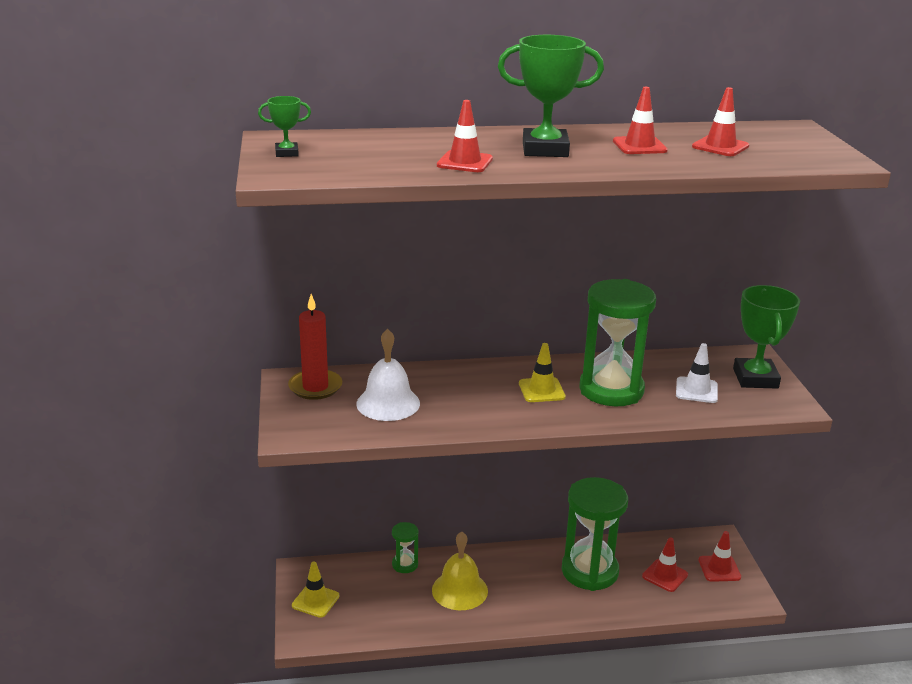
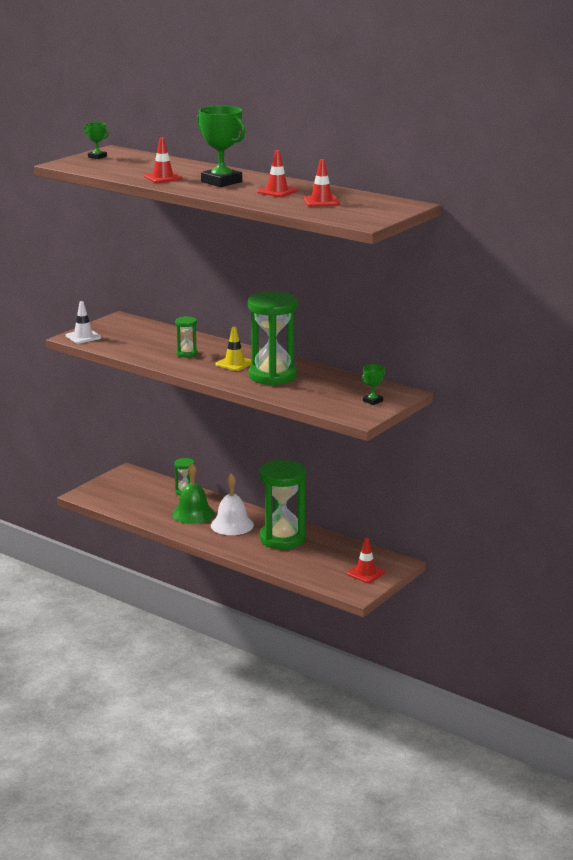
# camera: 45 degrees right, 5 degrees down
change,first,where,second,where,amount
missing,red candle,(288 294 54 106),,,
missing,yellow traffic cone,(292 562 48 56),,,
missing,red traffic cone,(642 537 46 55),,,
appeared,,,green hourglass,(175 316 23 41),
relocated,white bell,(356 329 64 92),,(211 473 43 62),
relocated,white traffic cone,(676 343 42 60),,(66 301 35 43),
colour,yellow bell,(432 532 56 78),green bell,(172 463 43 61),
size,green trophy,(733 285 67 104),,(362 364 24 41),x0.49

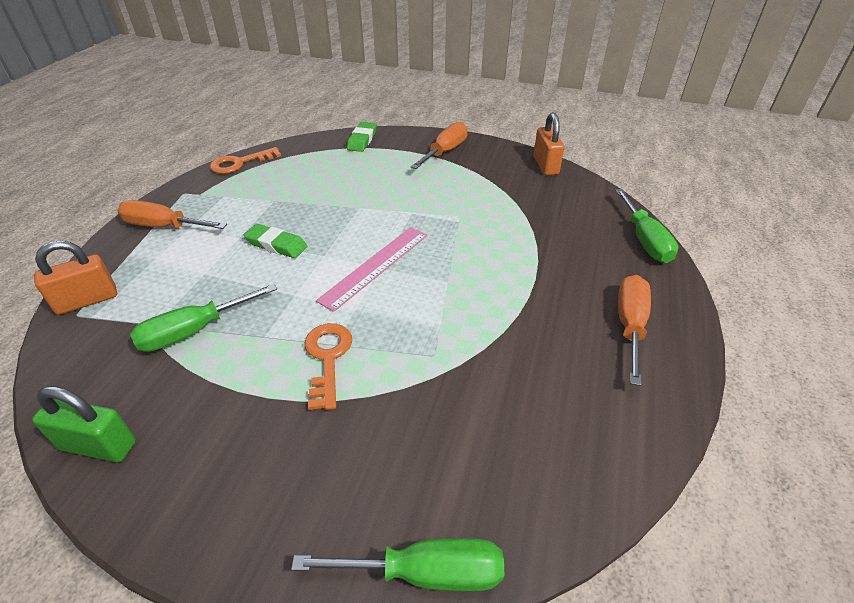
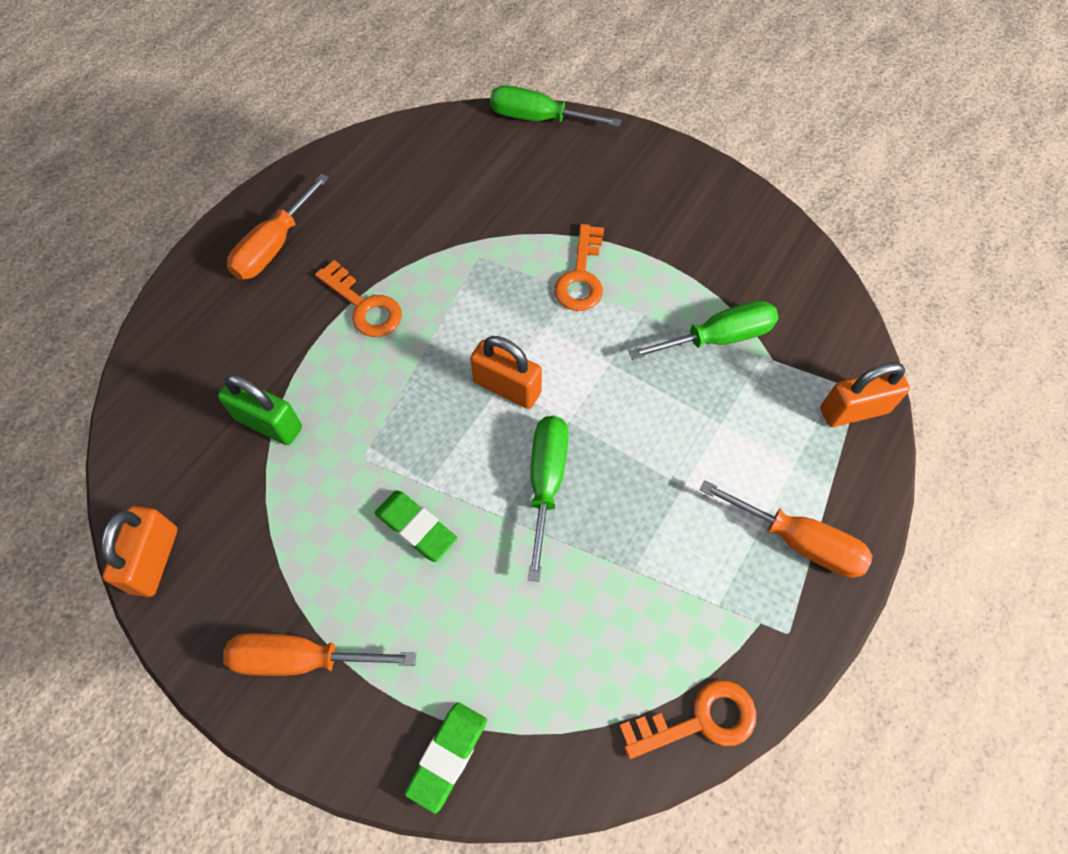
# camera: 165 degrees left, 20 degrees up
change,first,where,second,where,amount
appeared,,,orange key,(315 260 87 77),
relocated,green padlock,(32 386 104 76),,(218 374 84 71),
relocated,green eraser,(244 224 63 34),,(374 491 83 71),
relocated,green screwdriver,(615 189 63 74),,(528 416 41 166),
exchanged,pink ruler,(316 227 112 85),orange padlock,(470 336 72 73),
spun,orange screwdriver,(411 121 57 48),,(223 633 193 43),45 degrees clockwise

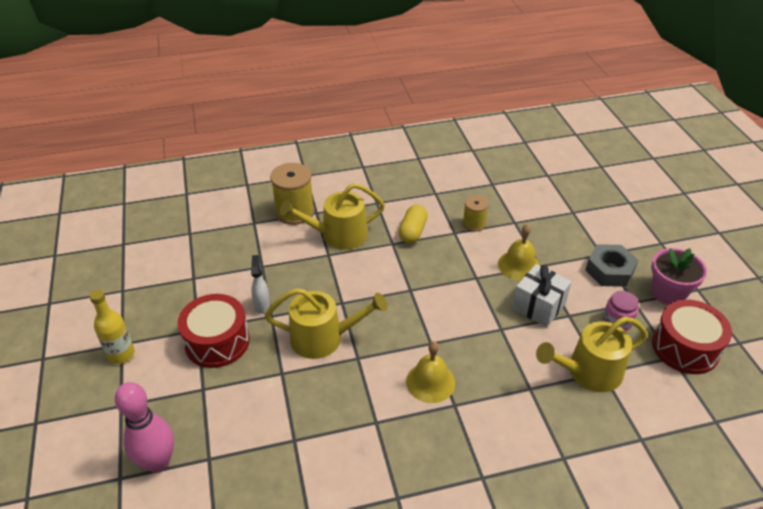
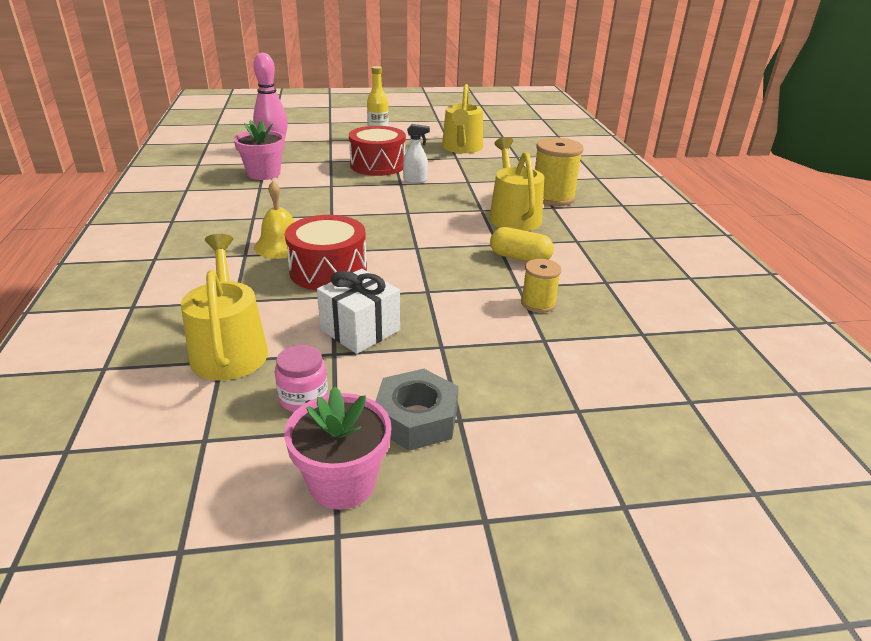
# camera: 95 degrees right, 10 degrees down
change,first,where,second,where,amount
missing,yellow bell,(498 224 42 57),,,
appeared,,,pink flower pot,(234 120 51 60),
relocated,yellow watering can,(265 288 123 71),,(442 84 41 69),
relocated,red drum,(652 300 80 74),,(285 215 82 75),

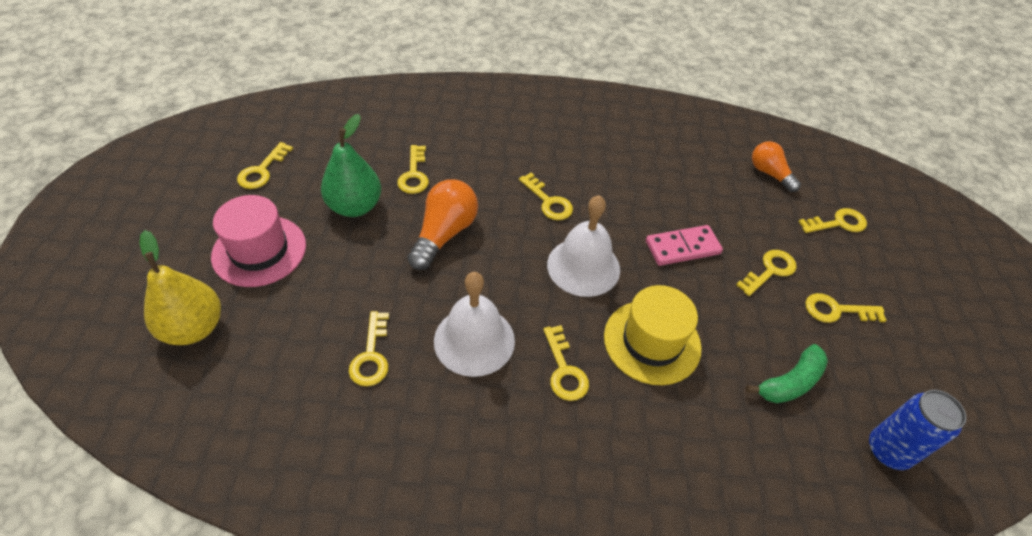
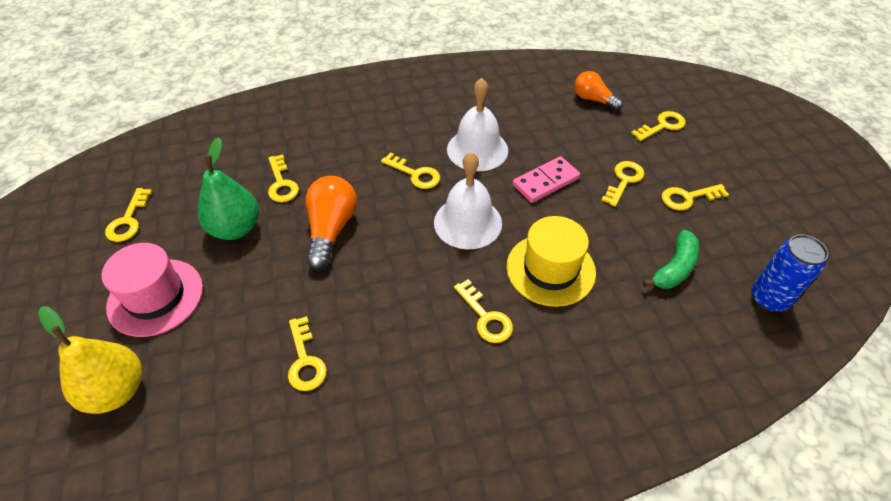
# camera: 15 degrees left, 0 degrees up
change,first,where,second,where,amount
relocated,white bell,(434 272 81 105),,(447 78 61 93),

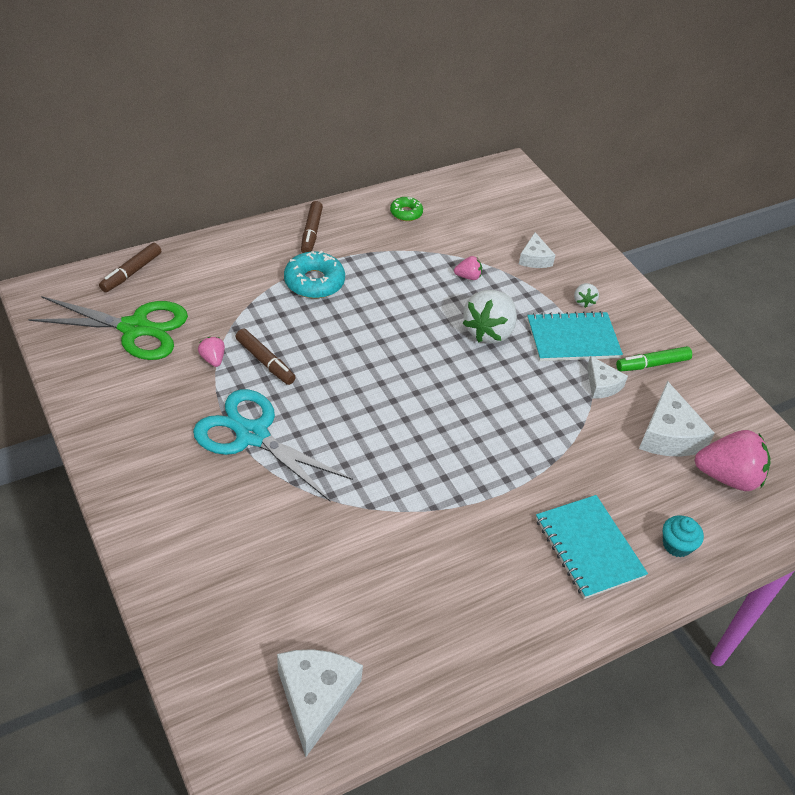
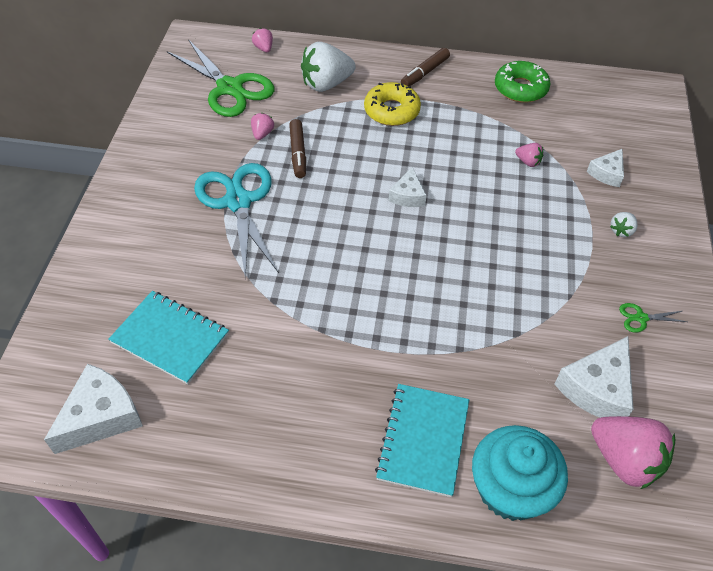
# camera: 40 degrees right, 5 degrees up
change,first,where,second,where,amount
relocated,white strawberry,(463 290 54 53),,(301 42 55 50),
relocated,turquoise notebook,(527 311 96 50),,(108 291 121 93),
relocated,white cheese,(587 356 41 43),,(388 167 39 40),
exchanged,brown marker,(99 243 62 49),pink strawberry,(252 28 21 24),
exchanged,green marker,(616 346 76 25),green scissors,(619 303 68 29),
colour,turquoise donut,(284 251 61 47),yellow donut,(364 82 57 44),
size,green donut,(390 197 33 24),,(495 61 56 42),x1.70
size,turquoise cupcake,(663 515 41 42),,(472 425 96 96),x2.05

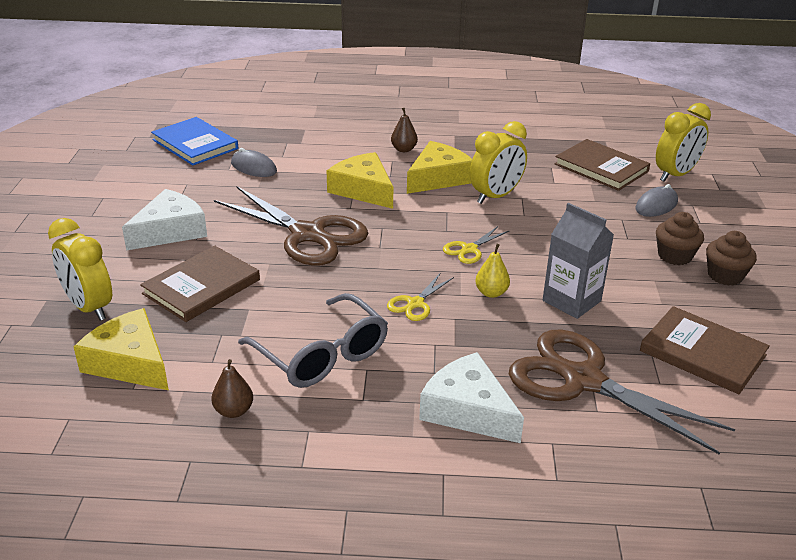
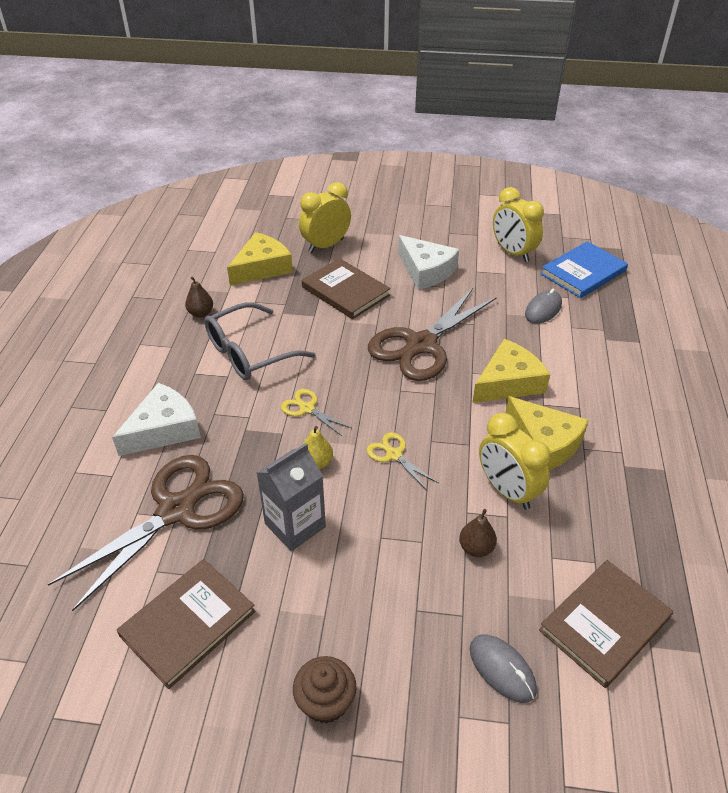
# camera: 95 degrees right, 10 degrees up
change,first,where,second,where,amount
missing,brown cupcake,(656 212 48 53),,,
relocated,brown pear,(391 108 27 44),,(459 509 38 48),
relocated,yellow clock,(656 103 55 79),,(493 187 51 75),

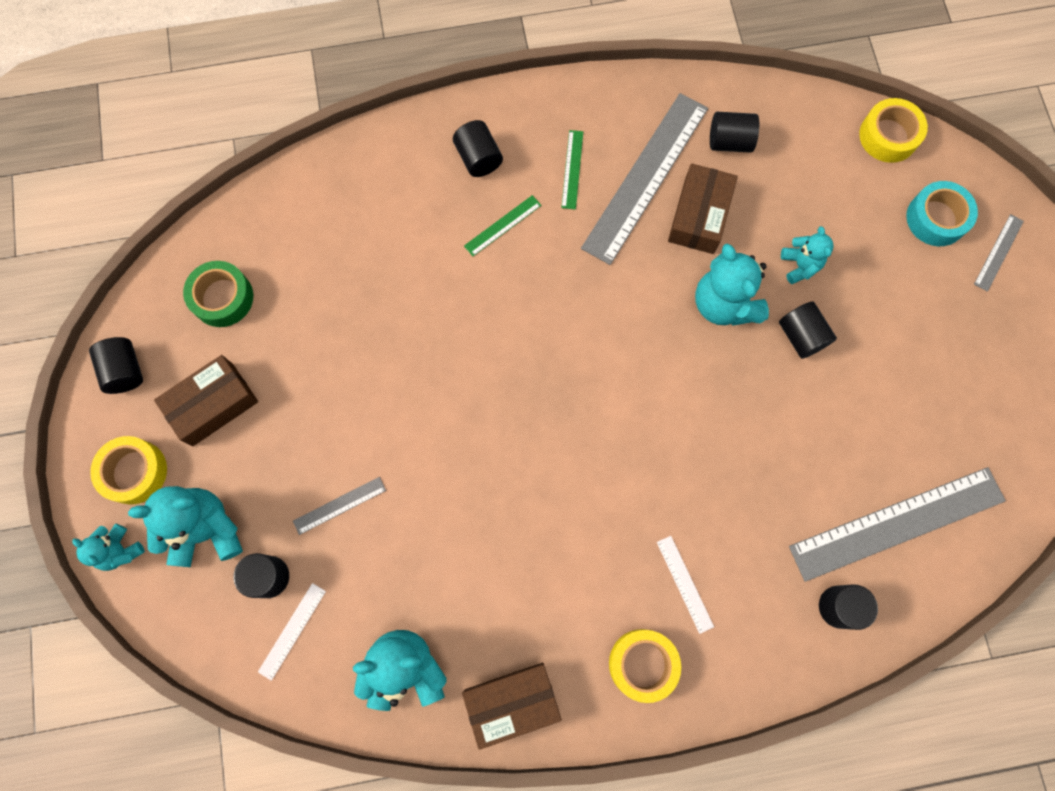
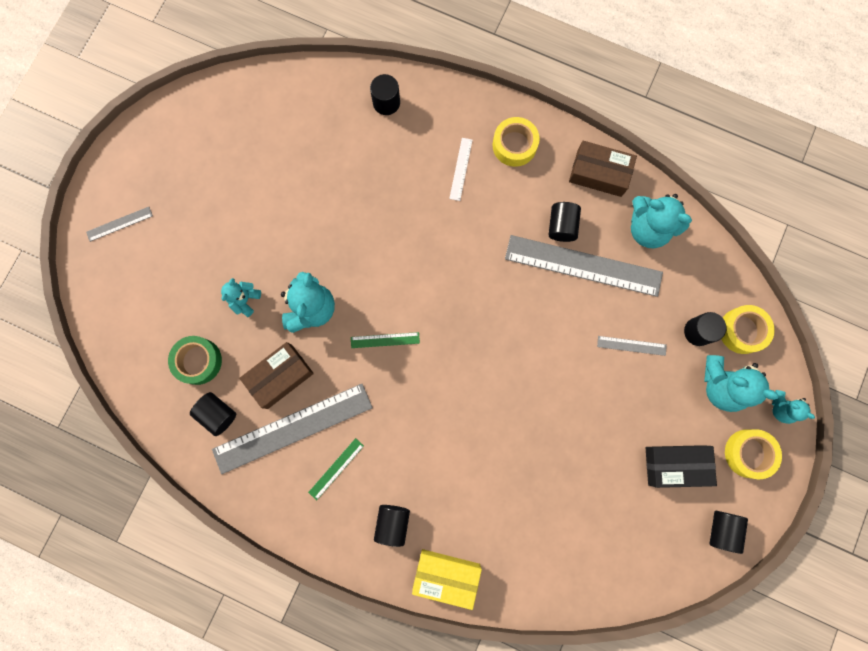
# camera: 145 degrees left, 5 degrees up
change,first,where,second,where,amount
missing,white ruler,(258 583 68 98),,,
missing,turquoise tape,(906 181 72 65),,,
appeared,,,yellow box,(412 549 70 61),
relocated,green tape,(183 261 70 66),,(168 336 54 49),
relocated,green ruler,(464 195 77 61),,(351 332 69 16),
relocated,black cylinder,(779 301 58 58),,(549 202 32 40),
relocated,grey ruler,(789 467 217 115),,(505 235 158 62),
relocated,yellow tape,(859 98 69 65),,(721 305 54 49),
colour,brown box,(154 355 104 91),black box,(646 445 71 43),
spun,turquoise teddy bear,(72 524 73 47),,(772 390 43 34),135 degrees clockwise

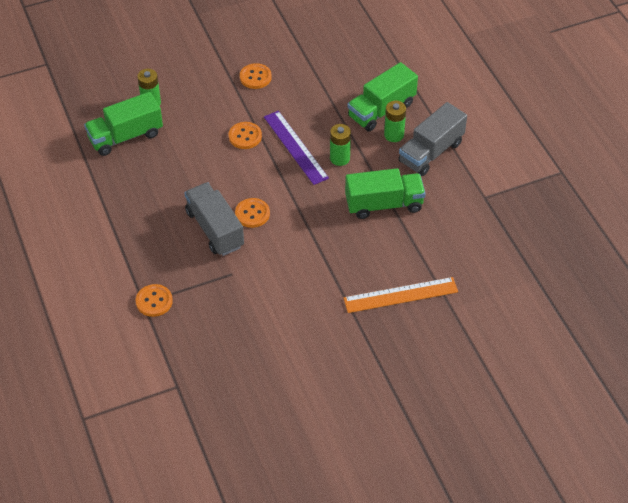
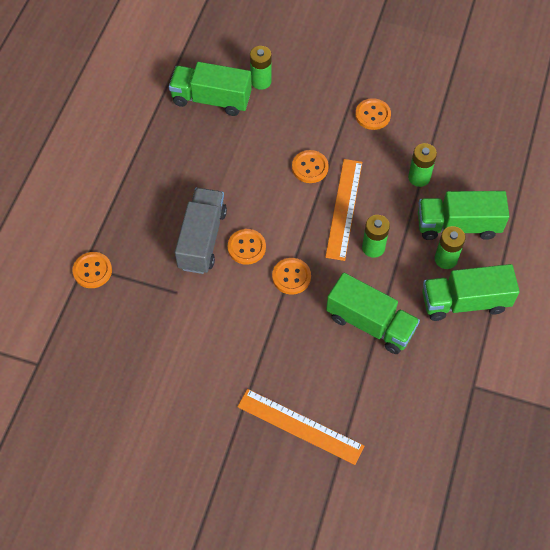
# camera: 40 degrees right, 10 degrees up
change,first,where,second,where,amount
appeared,,,orange button,(272 258 39 37),
appeared,,,green battery,(408 143 29 44),
colour,purple ruler,(264 111 65 74),orange ruler,(325 159 37 102),
colour,grey truck,(399 102 68 74),green truck,(422 264 98 57),

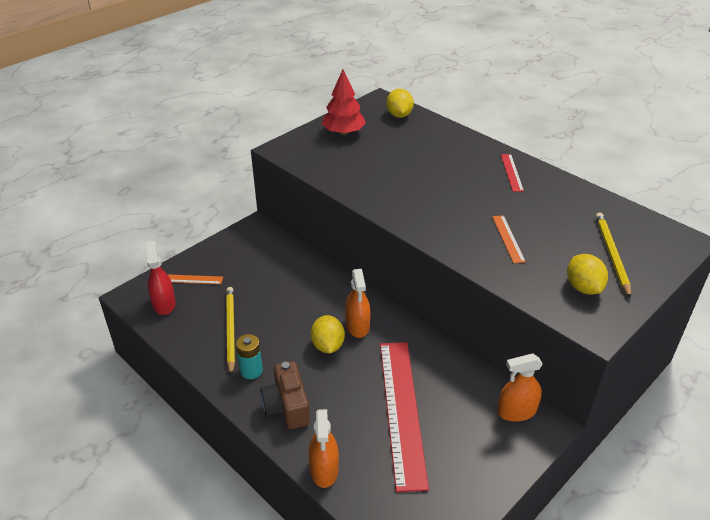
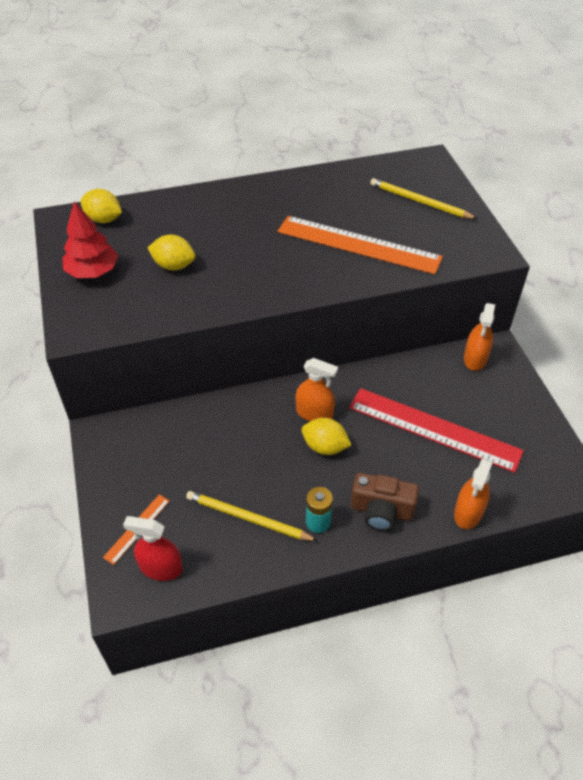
# camera: 60 degrees left, 10 degrees up
change,first,where,second,where,amount
missing,red ruler,(501 154 23 38),,,
relocated,yellow lemon,(567 254 41 41),,(148 235 48 35),
spun,orange spray bottle,(308 409 31 79),,(454 458 39 71),90 degrees clockwise
size,orange ruler,(492 215 34 48),,(277 216 166 58),x2.24

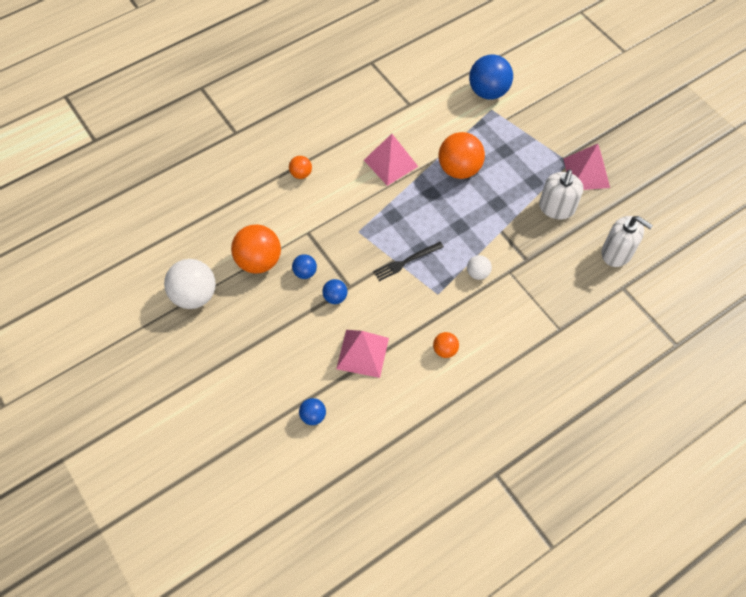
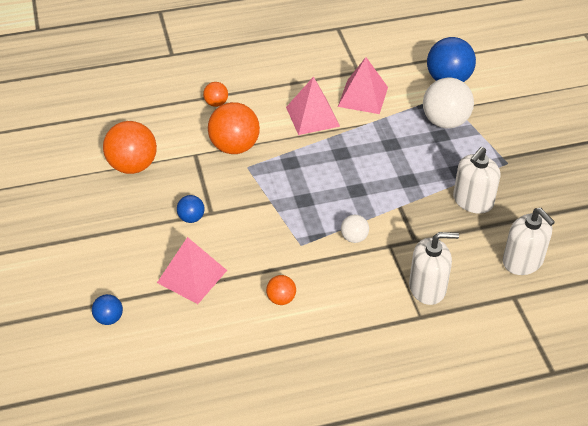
# camera: 20 degrees right, 15 degrees down
change,first,where,second,where,amount
missing,blue ball,(292 254 25 25),,,
missing,black fork,(373 242 71 39),,,
appeared,,,white soap dispenser,(409 232 50 73),
relocated,white ball,(164 259 52 50),,(423 77 51 51),
relocated,orange ball,(439 132 46 47),,(208 102 52 52),
relocated,pink pyramid,(563 144 47 46),,(338 57 50 57),

